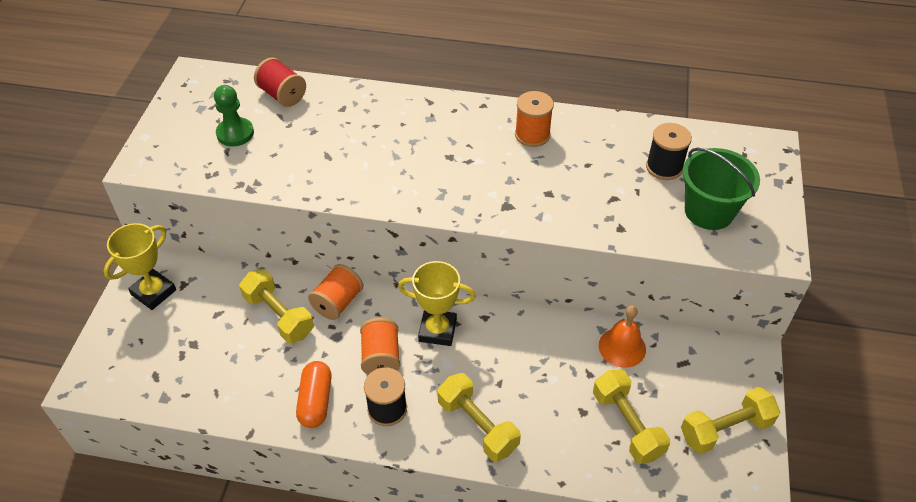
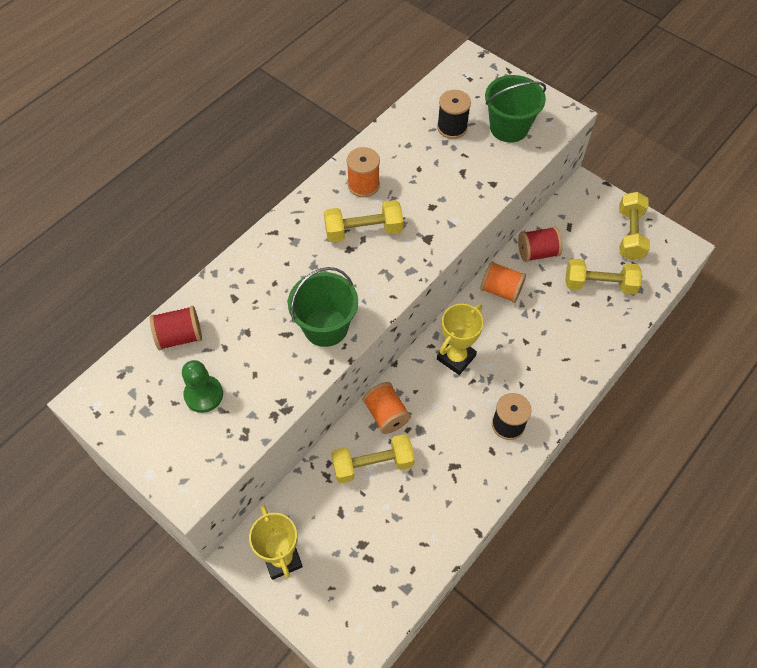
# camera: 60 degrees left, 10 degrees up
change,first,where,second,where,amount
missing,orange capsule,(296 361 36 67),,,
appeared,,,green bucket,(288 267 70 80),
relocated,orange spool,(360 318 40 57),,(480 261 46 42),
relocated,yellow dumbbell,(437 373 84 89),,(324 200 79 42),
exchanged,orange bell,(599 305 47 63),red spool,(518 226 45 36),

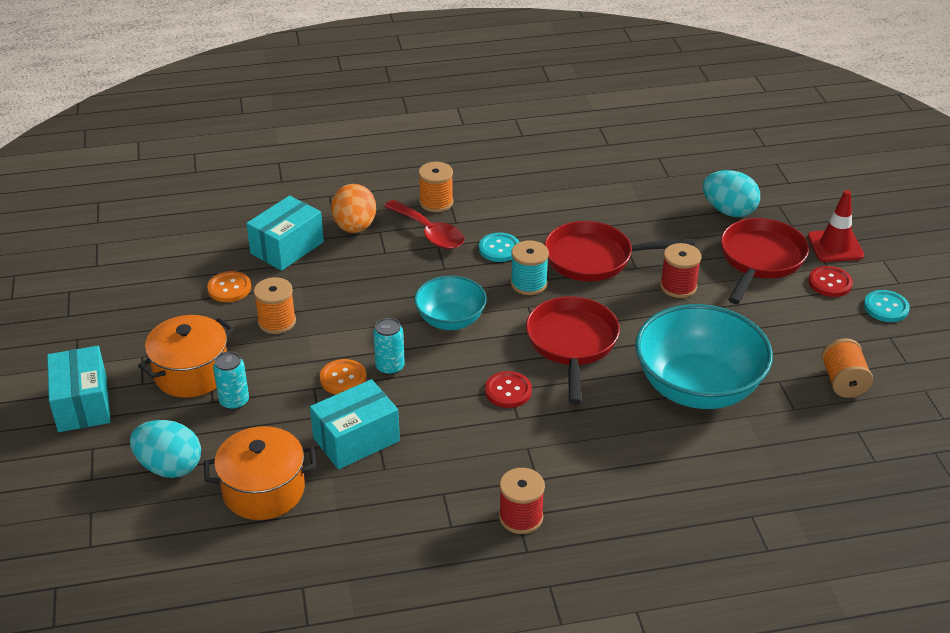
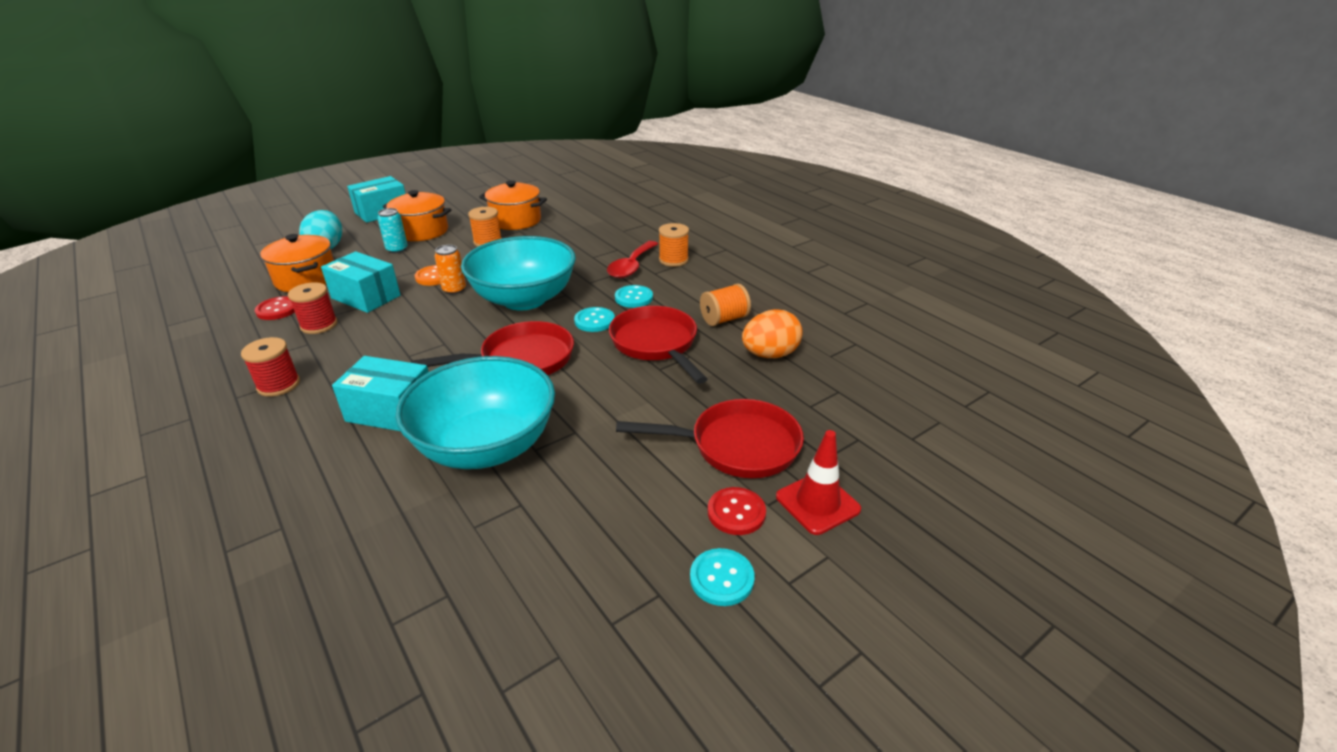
# camera: 65 degrees right, 5 degrees down
change,first,where,second,where,amount
missing,turquoise egg,(703 170 57 47),,,
relocated,turquoise box,(246 195 78 76),,(332 356 97 75),
relocated,orange egg,(331 184 45 49),,(742 309 61 49),
relocated,red button,(485 371 47 37),,(255 296 40 24),
relocated,red spool,(660 243 41 55),,(288 282 50 52),
relocated,orange spool,(822 338 51 60),,(700 284 51 42),
exchanged,orange button,(207 271 44 31),orange pot,(479 180 68 50),
exchanged,turquoise spool,(511 240 38 55),turquoise button,(574 307 41 25),
colour,turquoise can,(373 318 32 57),orange can,(435 245 31 50),
size,turquoise bowl,(414 276 73 54),,(461 236 115 74),x1.76

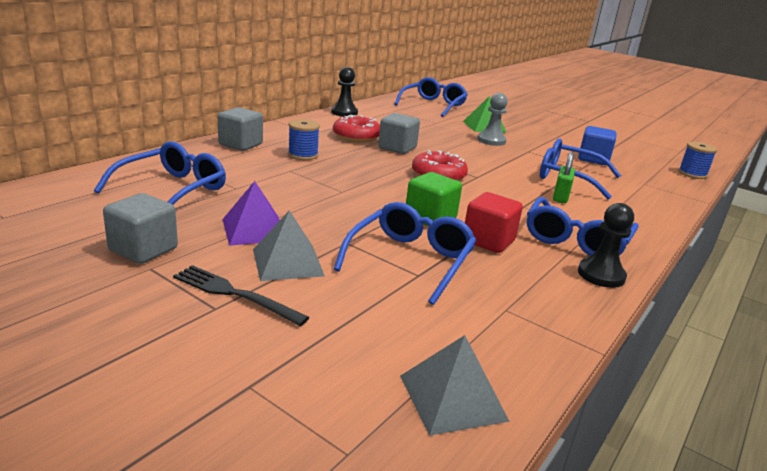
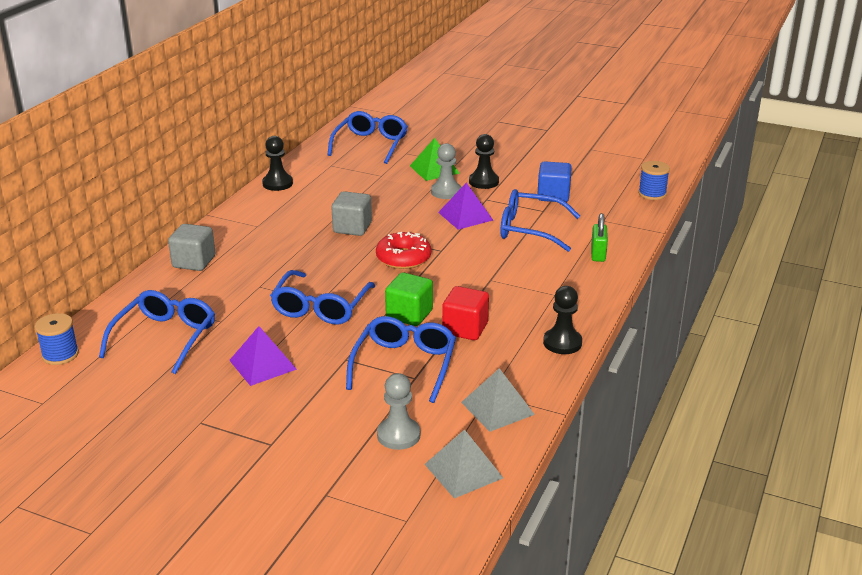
# camera: 10 degrees left, 5 degrees up
change,first,where,second,where,amount
missing,grey cube,(103 193 75 71),,,
missing,black fork,(173 265 136 61),,,
missing,red donut,(333 115 47 27),,,
appeared,,,grey pawn,(377 373 44 77),
appeared,,,purple pyramid,(438 183 55 47),
appeared,,,black pawn,(469 134 30 55),
relocated,grey pyramid,(253 210 72 71),,(461 368 74 64),
relocated,blue spool,(288 119 32 41),,(35 313 44 52),
relocated,blue glasses,(527 197 112 59),,(270 270 105 55),
relocated,green padlock,(553 152 22 51),,(591 213 17 49),

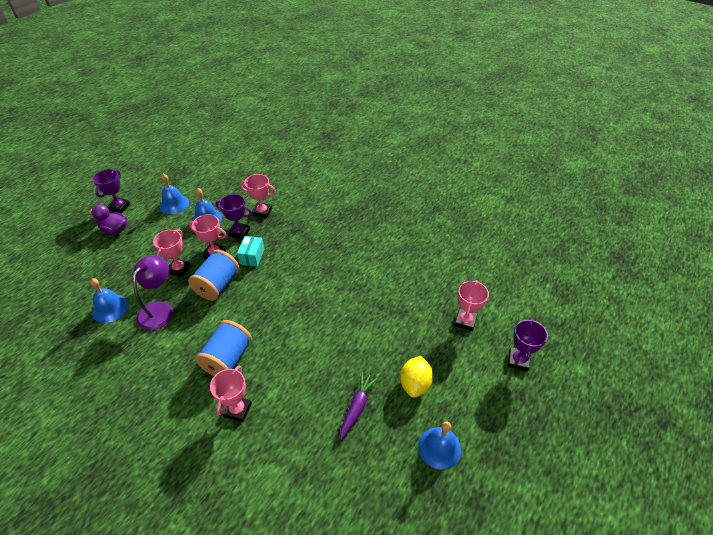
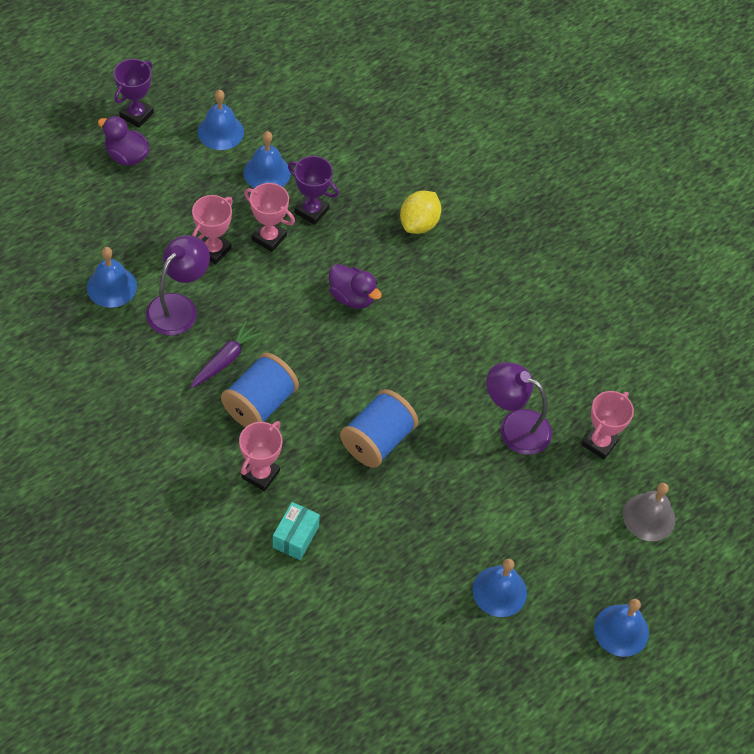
# camera: 10 degrees right, 10 degrees up
change,first,where,second,where,amount
missing,pink trophy,(240 174 36 44),,,
appeared,,,purple duck,(329 264 53 45),
appeared,,,purple lamp,(486 362 66 93),
appeared,,,blue bell,(594 599 55 58),
relocated,blue spool,(188 250 51 51),,(340 389 78 79),
relocated,turquoise box,(237 236 27 31),,(273 502 47 58),
relocated,purple carrot,(340 372 38 68),,(190 321 73 67),
relocated,yellow lemon,(400 356 33 42),,(400 191 41 43),
exchanged,purple trophy,(508 318 40 53),grey bell,(623 483 52 58),

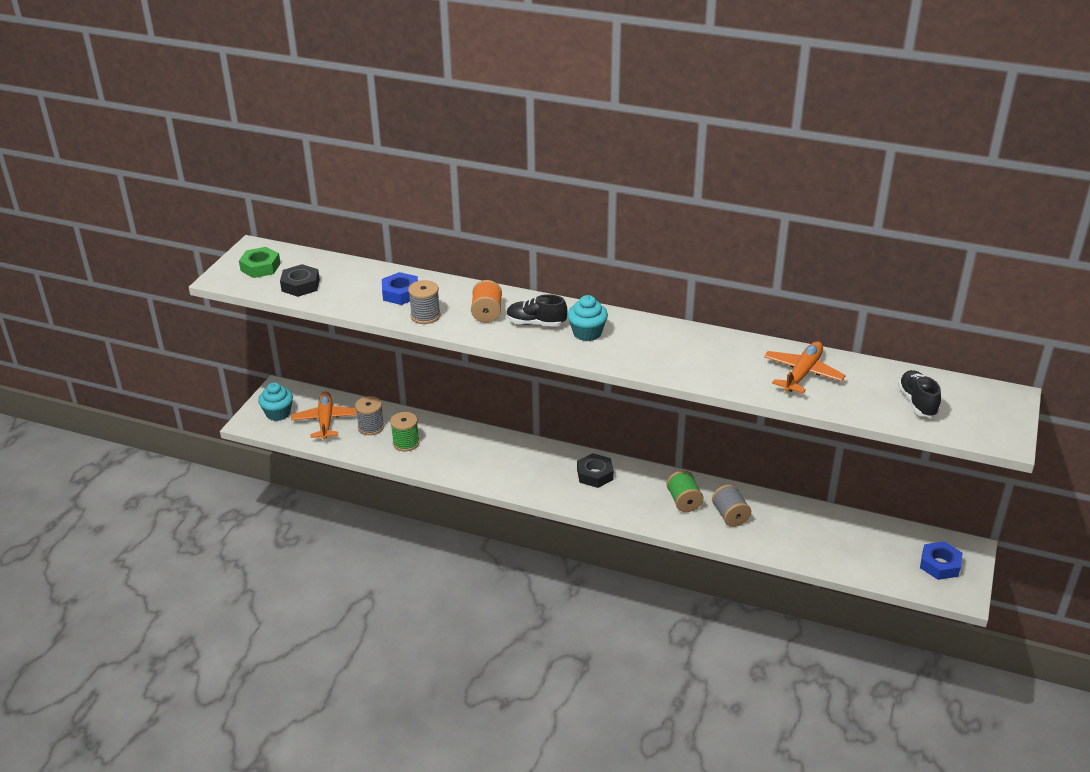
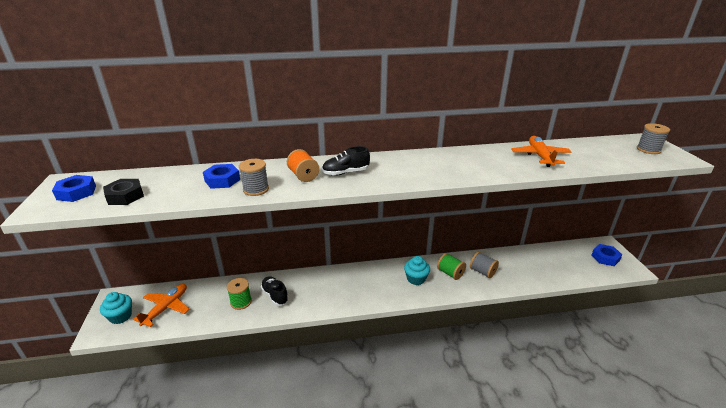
# camera: 30 degrees left, 5 degrees down
change,first,where,second,where,amount
missing,black nut,(577 453 37 35),,,
relocated,grey spool,(355 396 29 39),,(637 123 33 31),
relocated,turquoise cupcake,(567 295 41 46),,(404 256 26 29),
relocated,black shoe,(898 370 43 47),,(261 276 28 30),
colour,green nut,(239 247 42 31),blue nut,(52 175 44 27),
spun,orange plane,(291 392 66 48),,(133 284 57 43),60 degrees clockwise

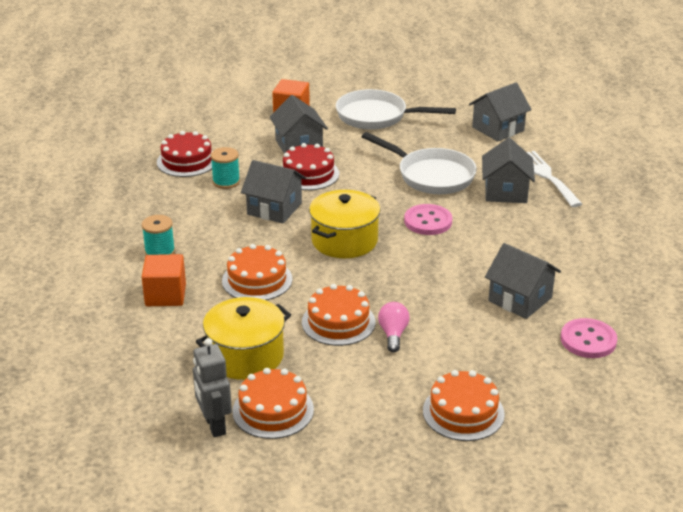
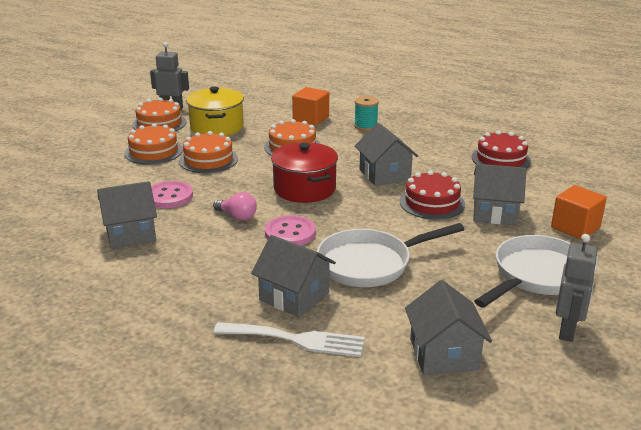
# camera: 120 degrees right, 5 degrees down
change,first,where,second,where,amount
missing,turquoise spool,(210 147 30 42),,,
appeared,,,grey robot,(556 234 42 108),
relocated,pink light bulb,(378 302 32 50),,(213 192 44 28),
relocated,orange cake,(423 370 82 71),,(125 123 58 41),
relocated,pink button,(561 318 56 40),,(151 181 42 27),
colour,yellow pot,(309 190 71 68),red pot,(271 142 67 61),
spun,grey house,(241 160 65 64),,(355 123 63 63),75 degrees counterclockwise

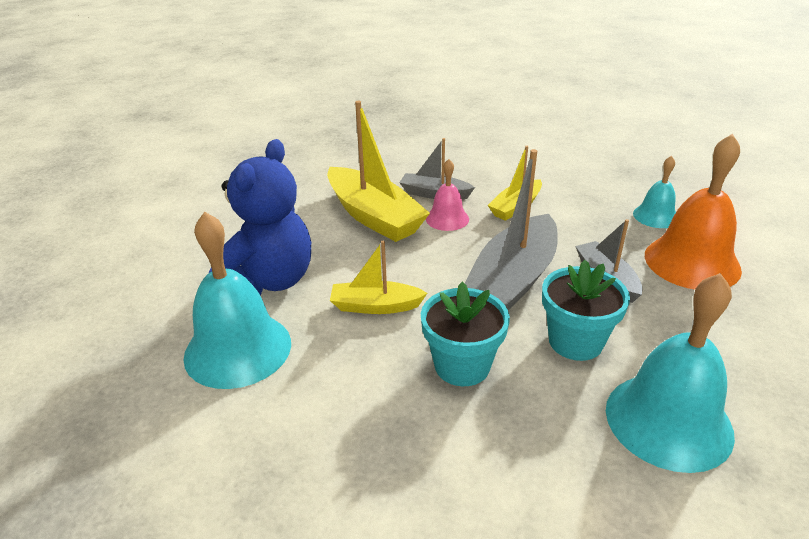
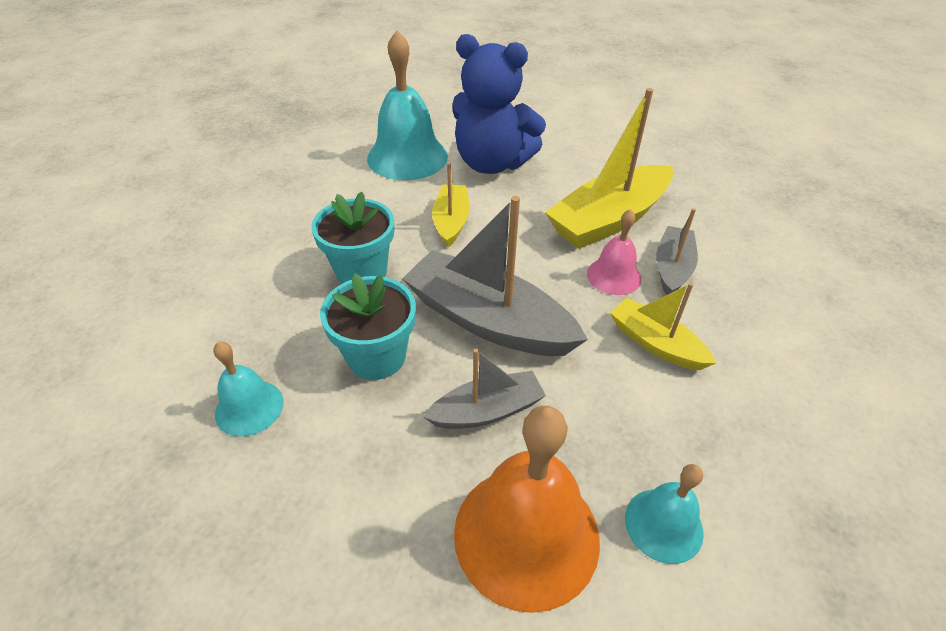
# camera: 90 degrees right, 10 degrees up
change,first,where,second,where,amount
size,turquoise bell,(606 273 129 200),,(213 341 71 96),x0.54

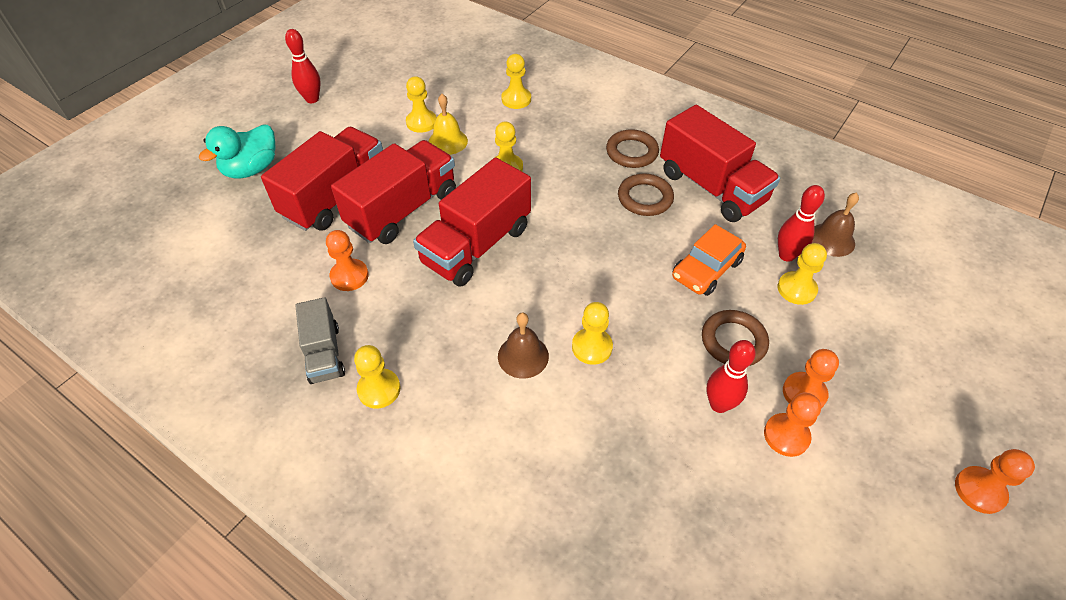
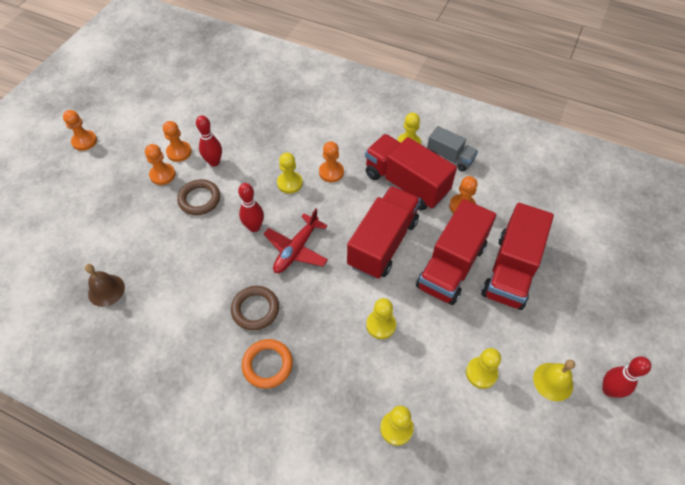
# camera: 170 degrees right, 5 degrees up
change,first,where,second,where,amount
missing,turquoise duck,(199 124 77 55),,,
missing,orange car,(672 224 74 72),,,
missing,yellow pawn,(777 243 50 62),,,
appeared,,,red plane,(264 209 64 64),
relocated,yellow bell,(428 94 40 61),,(533 360 42 41),
relocated,red truck,(660 105 120 117),,(365 134 92 76),
relocated,red bowling pin,(778 185 47 77),,(238 183 26 49),
exchanged,brown bell,(498 313 51 65),orange pawn,(319 141 25 41),
colour,brown ring,(606 129 53 39),orange ring,(242 339 51 50),
spun,grey truck,(295 297 50 87),,(427 126 51 46),150 degrees clockwise

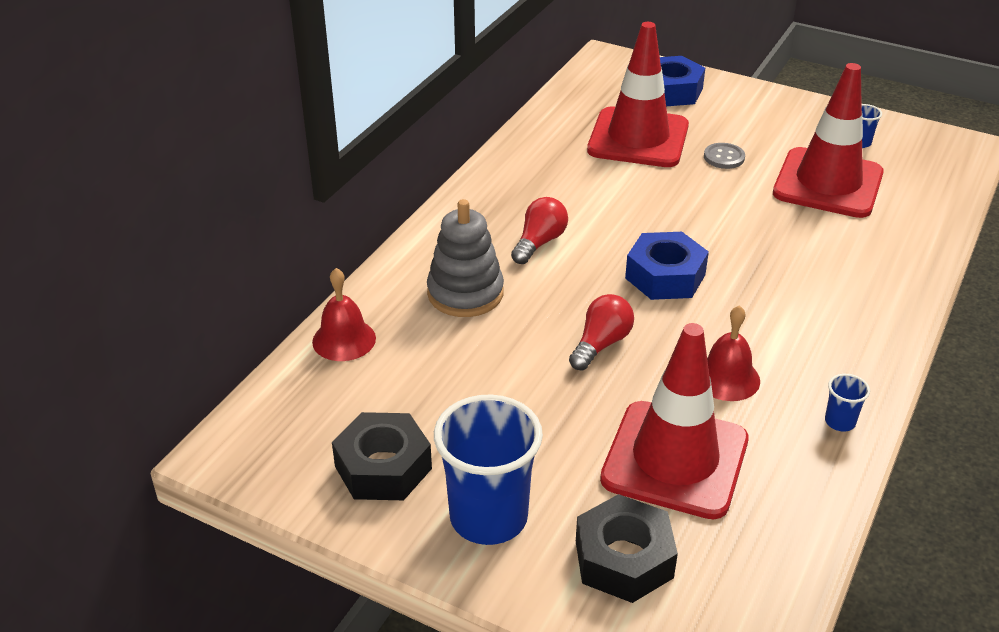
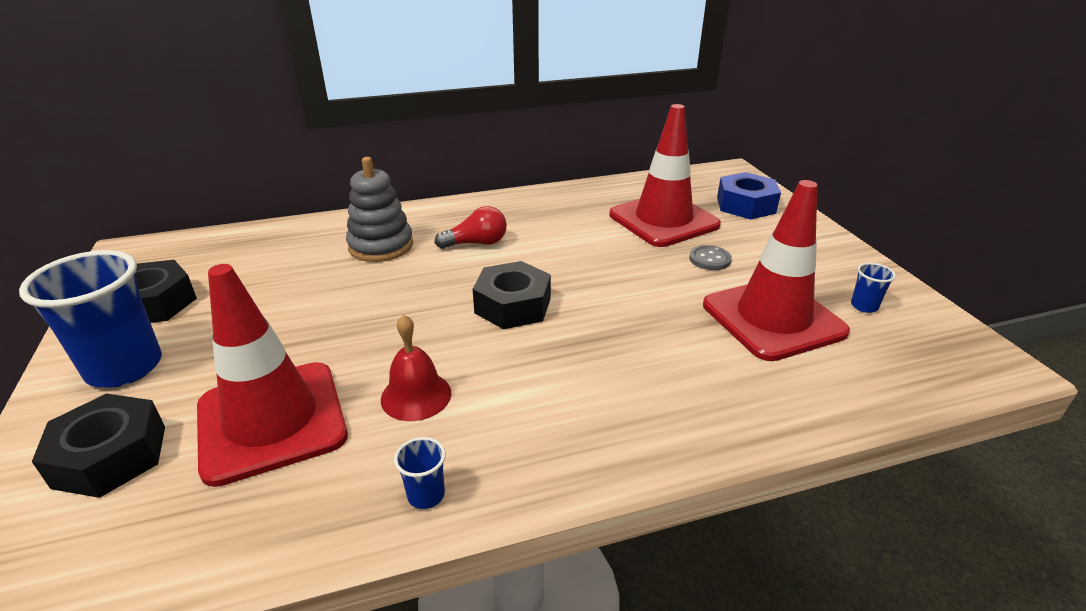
# camera: 45 degrees right, 5 degrees down
change,first,where,second,where,amount
missing,red bell,(312 268 64 93),,,
missing,red light bulb,(569 294 65 76),,,
colour,blue nut,(625 232 84 68),black nut,(473 261 78 68),

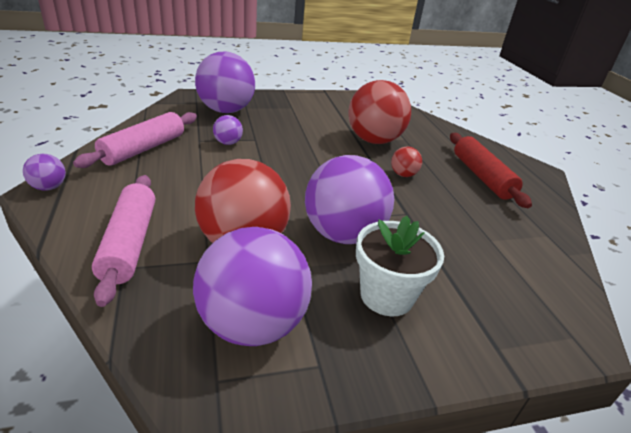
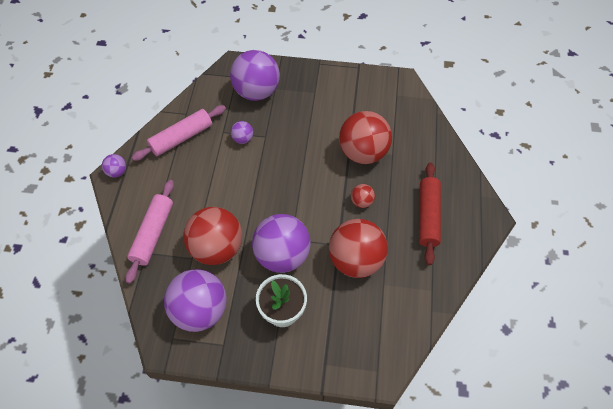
# camera: 25 degrees right, 25 degrees up
change,first,where,second,where,amount
appeared,,,red ball,(329 219 59 59),

